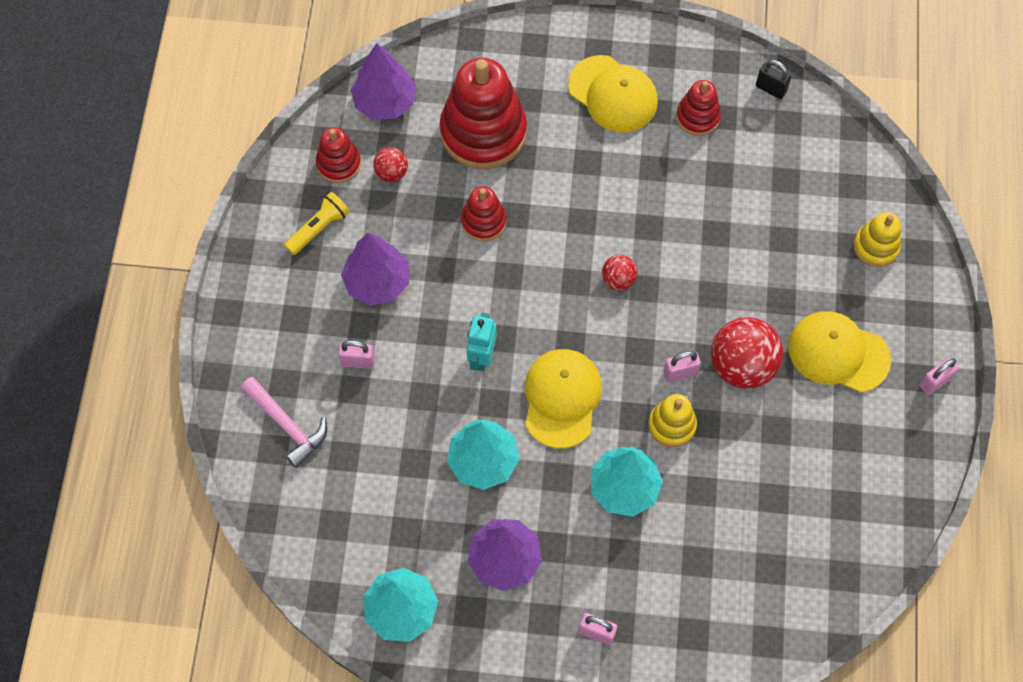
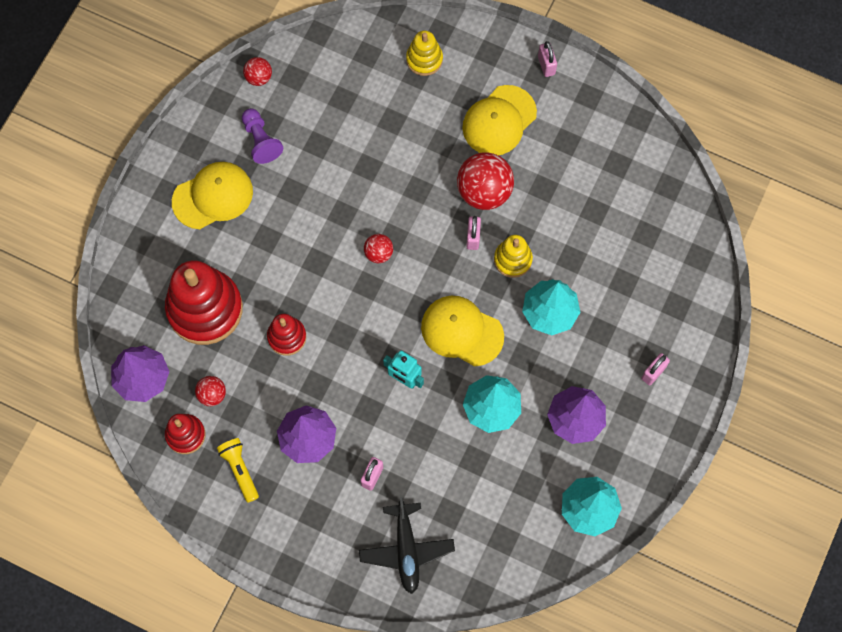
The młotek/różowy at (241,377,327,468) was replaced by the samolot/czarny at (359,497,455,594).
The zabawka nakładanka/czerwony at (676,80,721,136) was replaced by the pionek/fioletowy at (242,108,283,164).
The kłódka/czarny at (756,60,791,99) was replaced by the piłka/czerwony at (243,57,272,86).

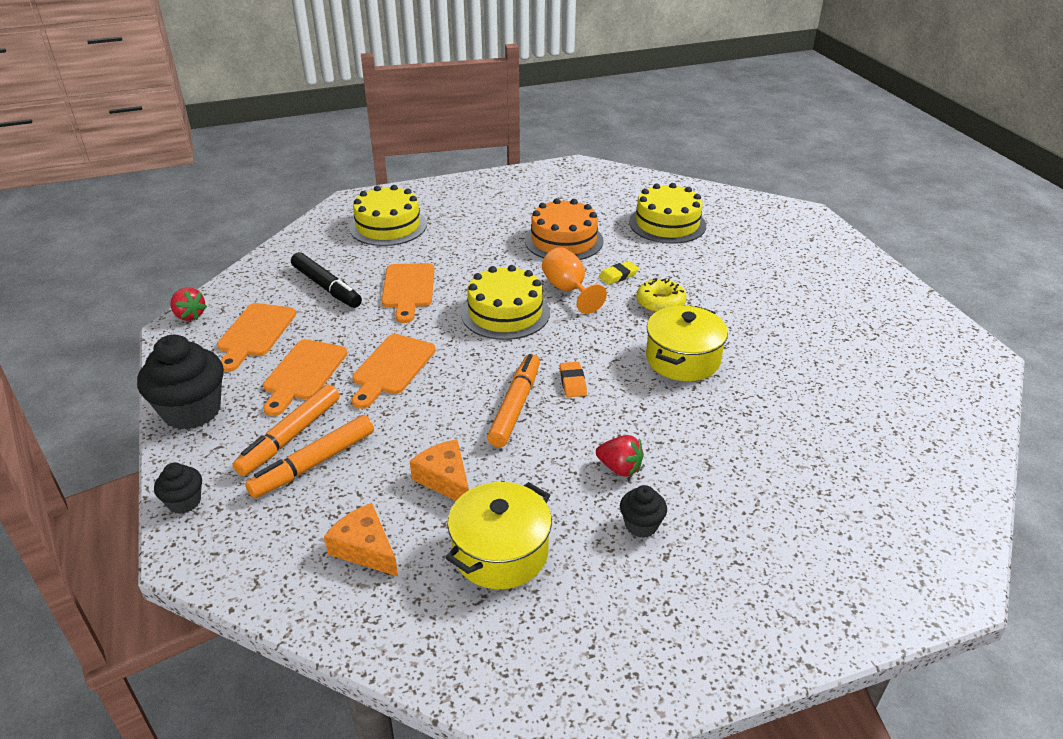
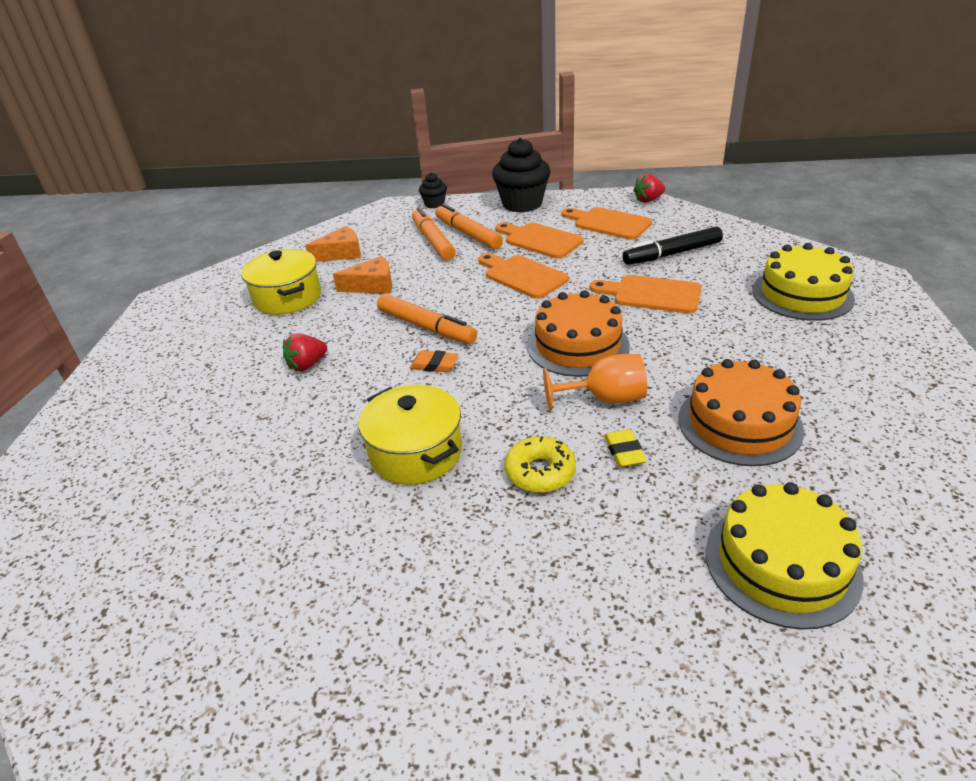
The muffinka/czarny at (620,485,667,538) disappeared.
The tort/żółty at (461,265,550,340) became the tort/pomarańczowy at (527,290,630,377).

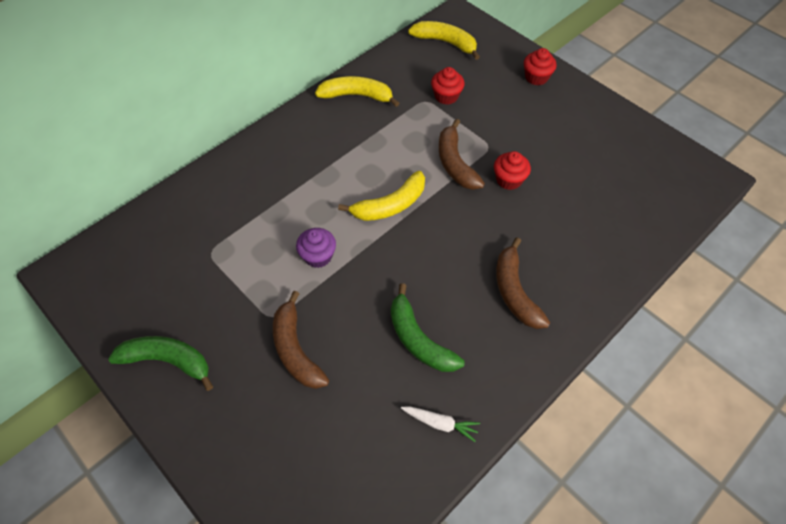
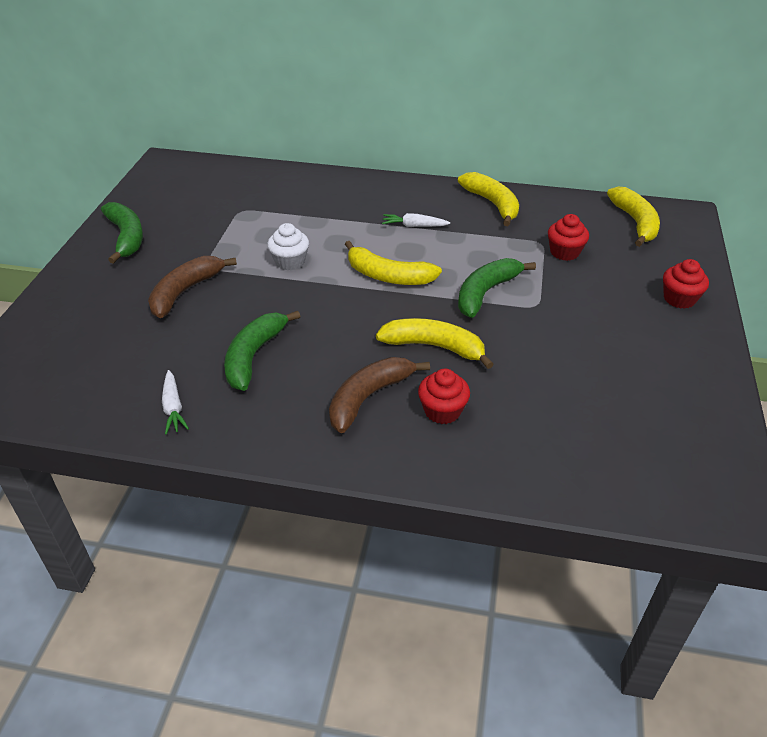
The banan/żółty at (376,318,494,369) appeared.
The marchewka/biały at (382,213,450,227) appeared.
The muffinka/czerwony moved from (494,151,531,190) to (418,368,470,424).
The muffinka/fioletowy at (296,228,336,268) became the muffinka/biały at (267,223,309,270).
The banan/brązowy at (439,119,485,190) became the banan/zielony at (458,258,536,318).

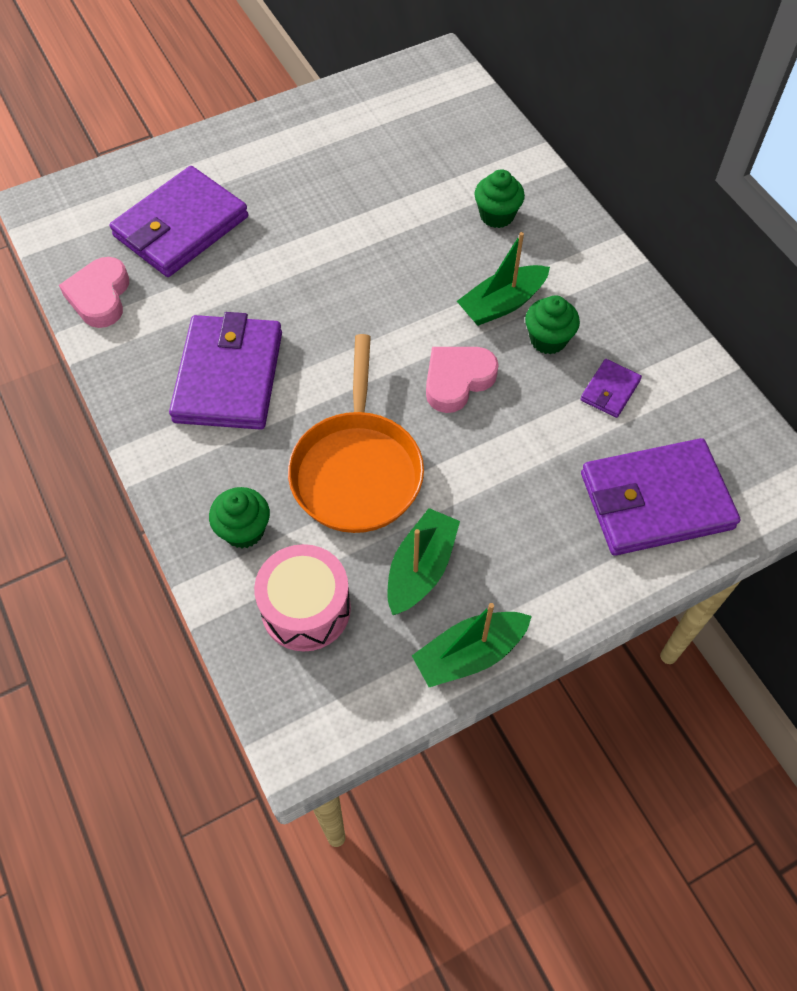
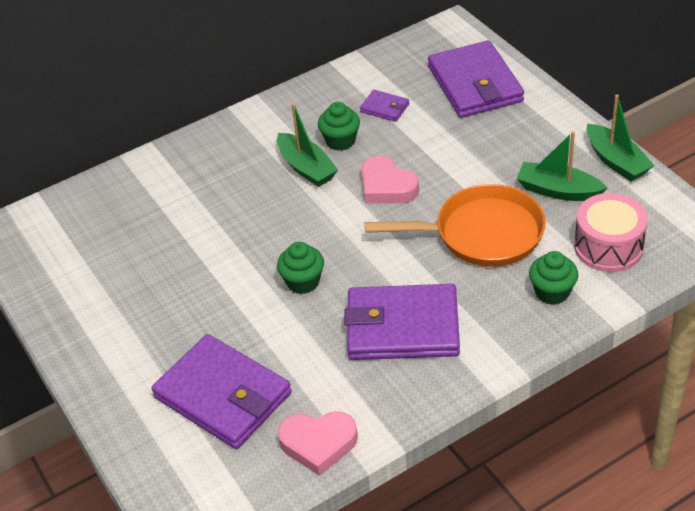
The muffinka/zielony moved from (474,169,525,228) to (277,242,324,294).

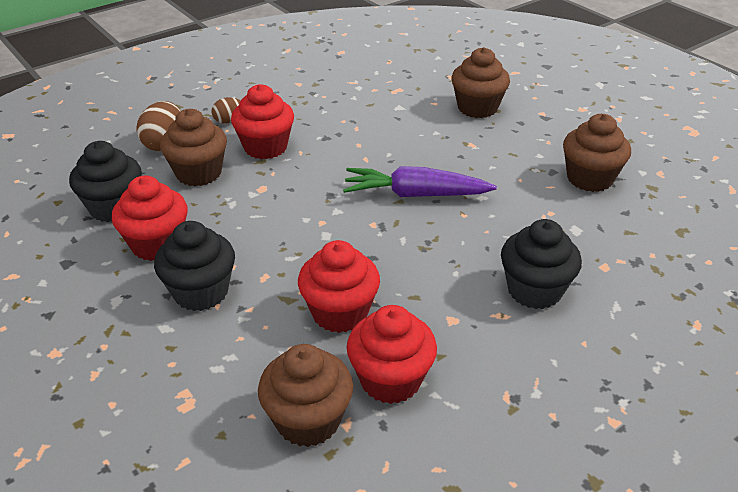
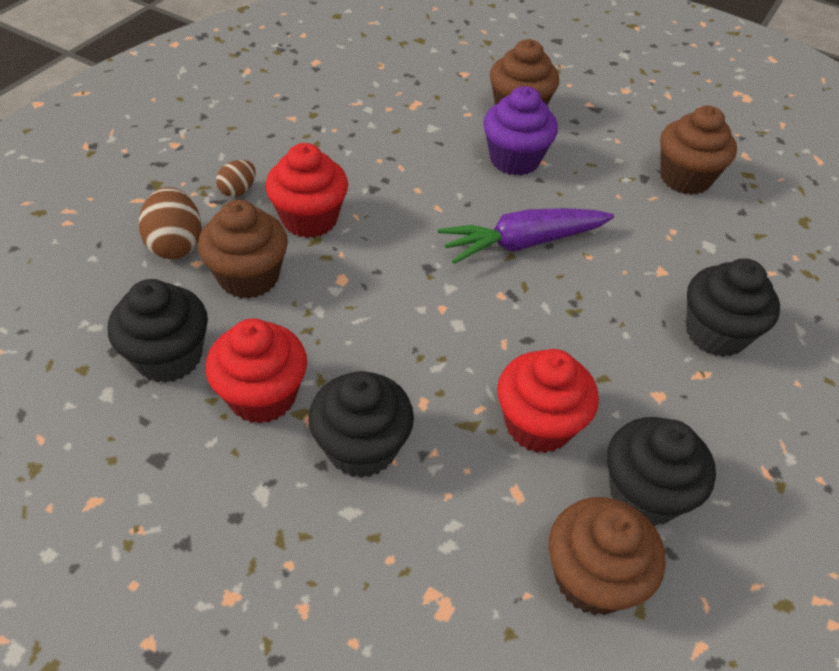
The muffinka/fioletowy at (483,86,558,176) appeared.
The muffinka/czerwony at (347,305,437,404) became the muffinka/czarny at (607,417,716,526).

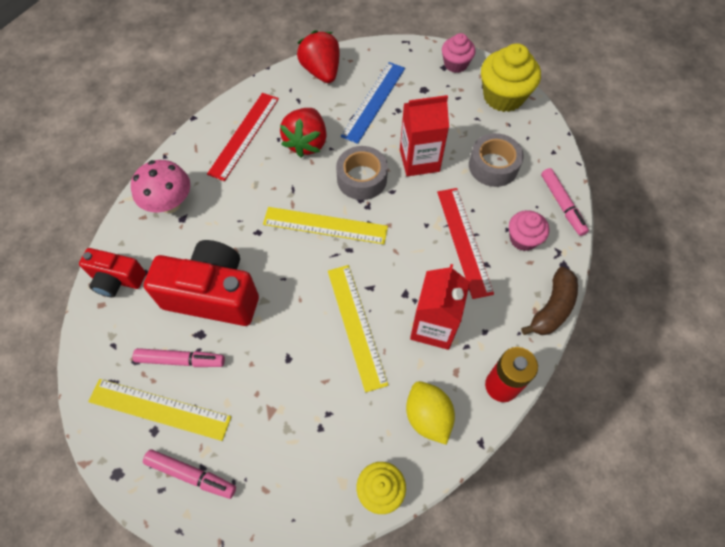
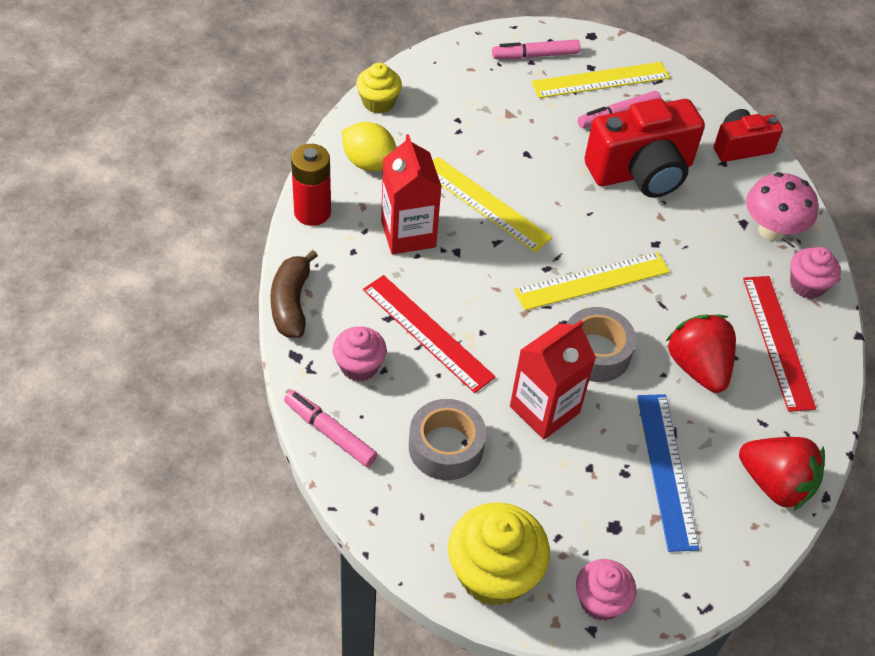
The muffinka/różowy at (790,247,841,299) appeared.

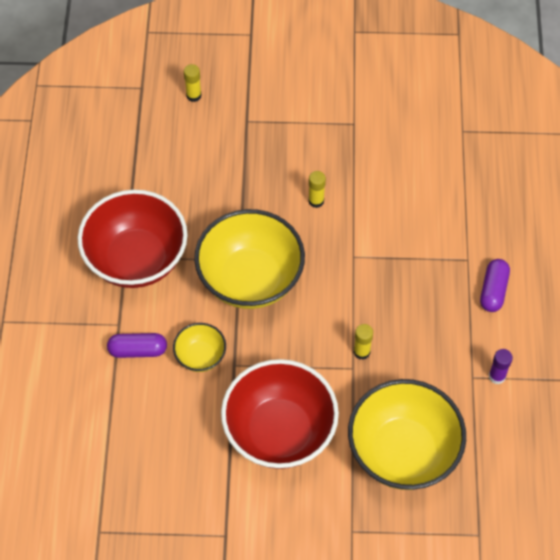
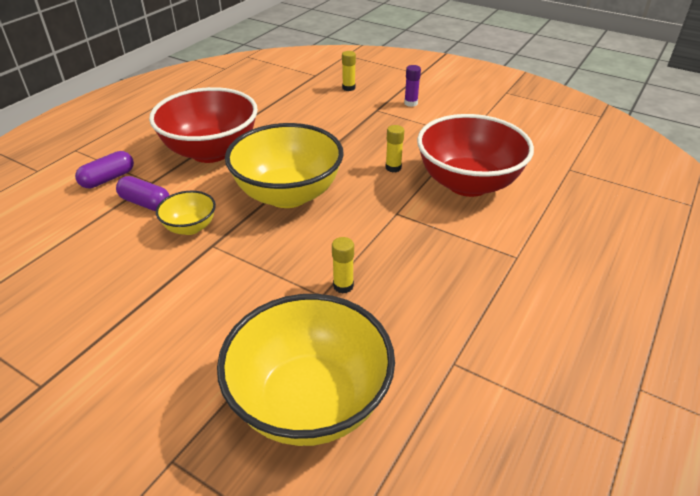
The miska/czerwony moved from (221,359,339,469) to (417,114,534,197).
The kapsułka/fioletowy moved from (480,259,510,312) to (75,151,134,188).
The klej w sztyfcie/fioletowy moved from (489,349,513,384) to (404,65,421,107).

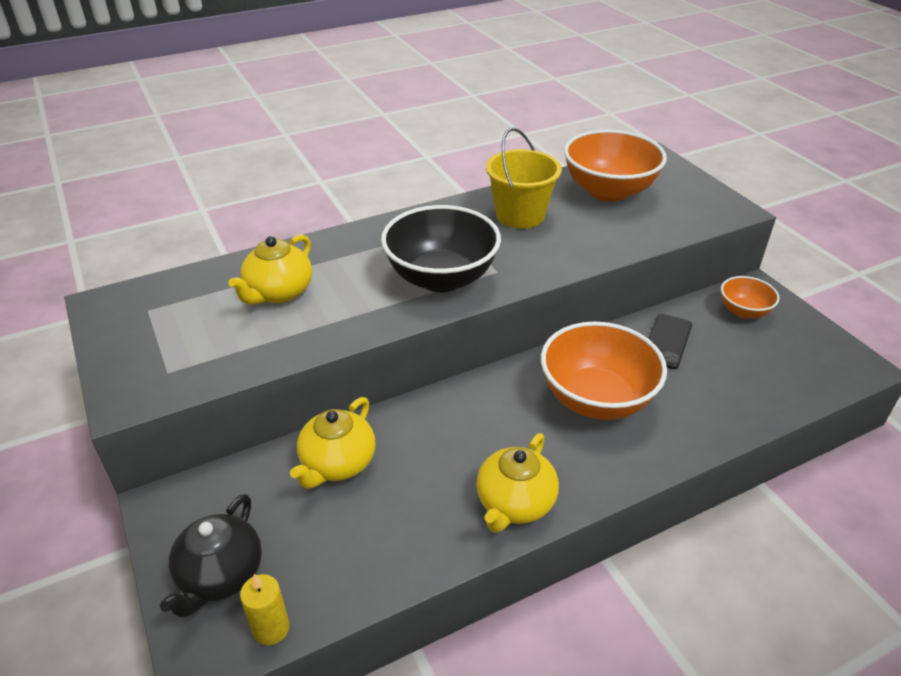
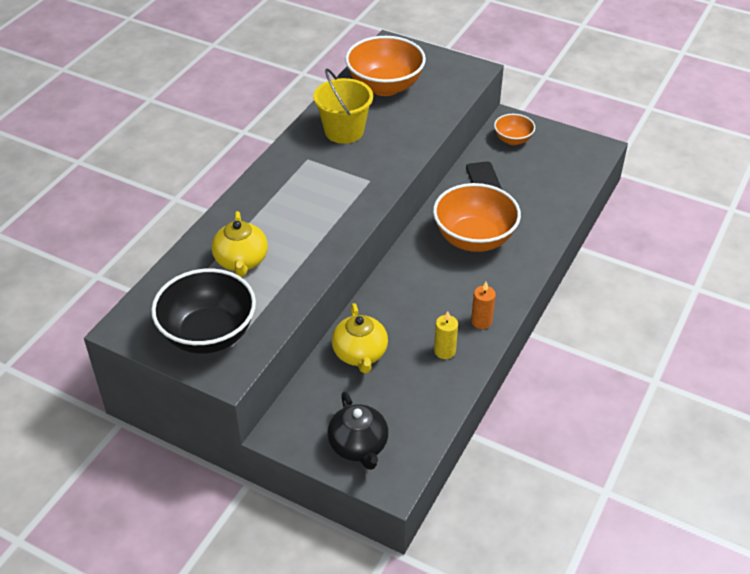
The świeca/żółty moved from (240,574,289,645) to (434,311,458,359).
The miska/czarny moved from (381,205,501,292) to (151,269,256,354).
The imbryk/żółty at (476,433,559,533) was replaced by the świeca/pomarańczowy at (471,282,496,329).

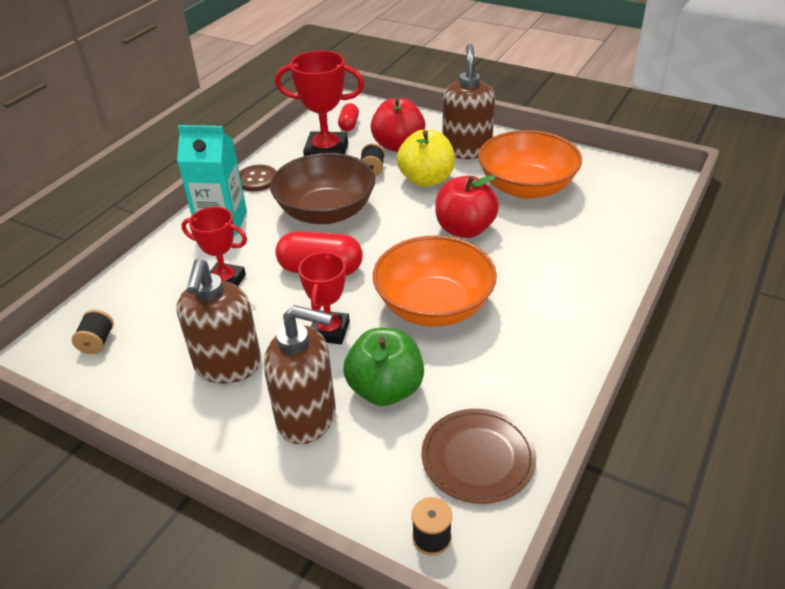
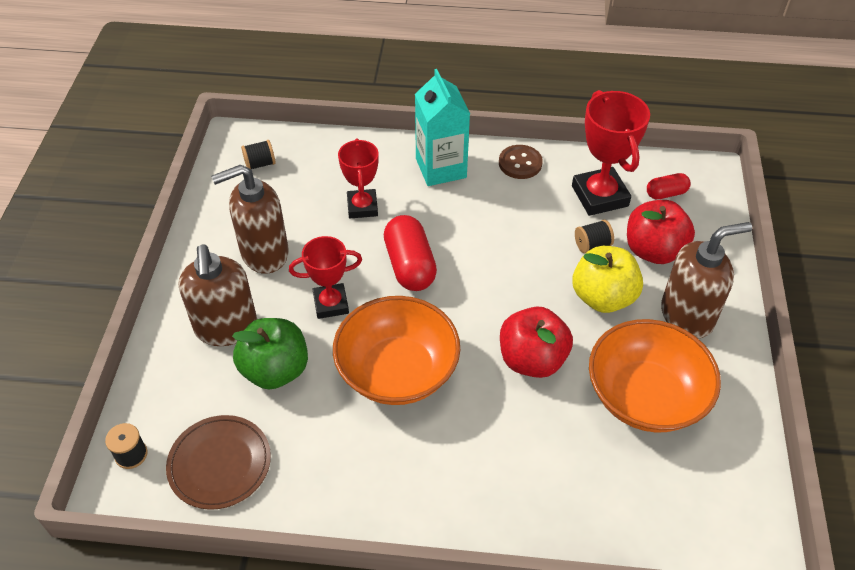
The miska/brązowy at (270,153,375,224) disappeared.

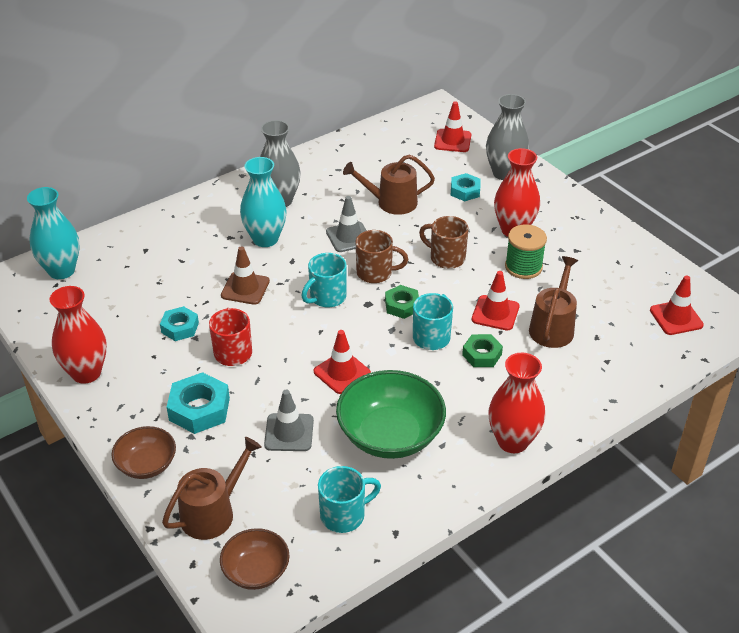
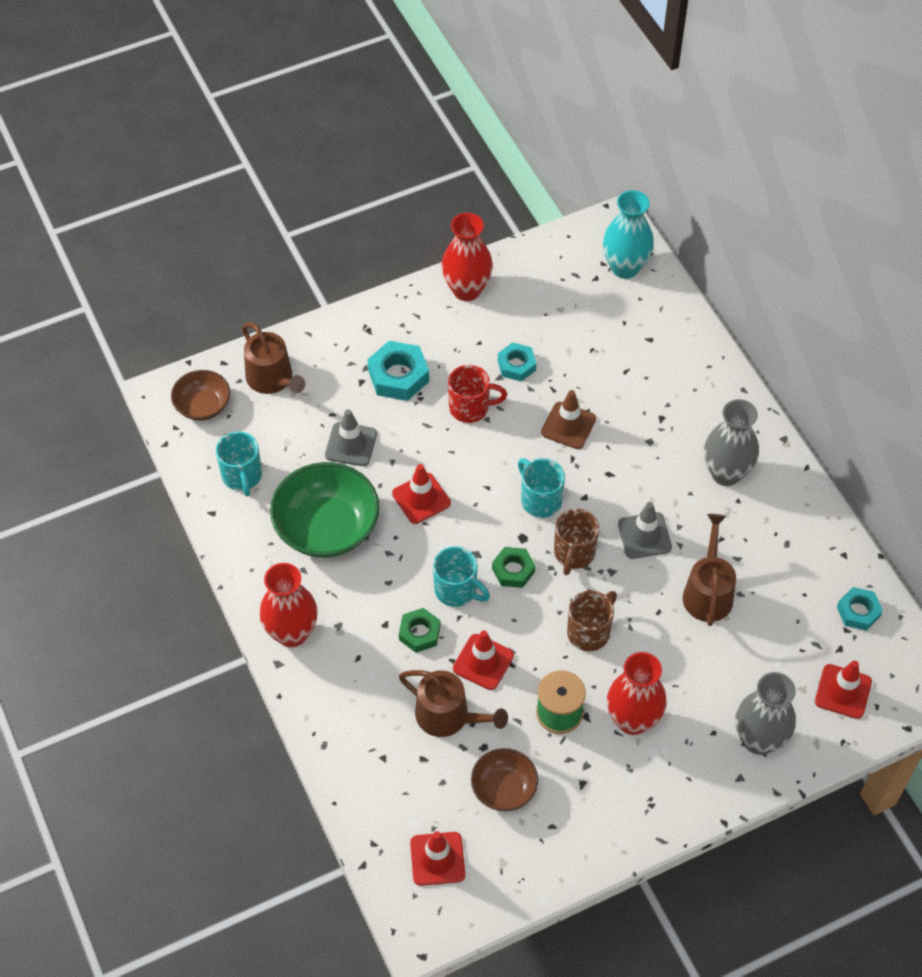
The wazon/turkusowy at (240,157,287,247) disappeared.
The miska/brązowy moved from (111,426,176,479) to (471,748,538,811).
The nakrętka/turkusowy moved from (451,173,481,201) to (837,587,883,631).

